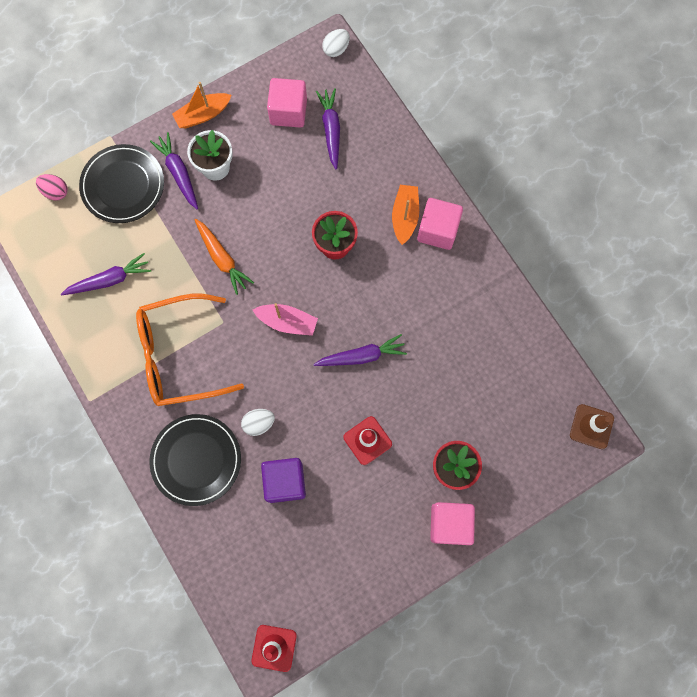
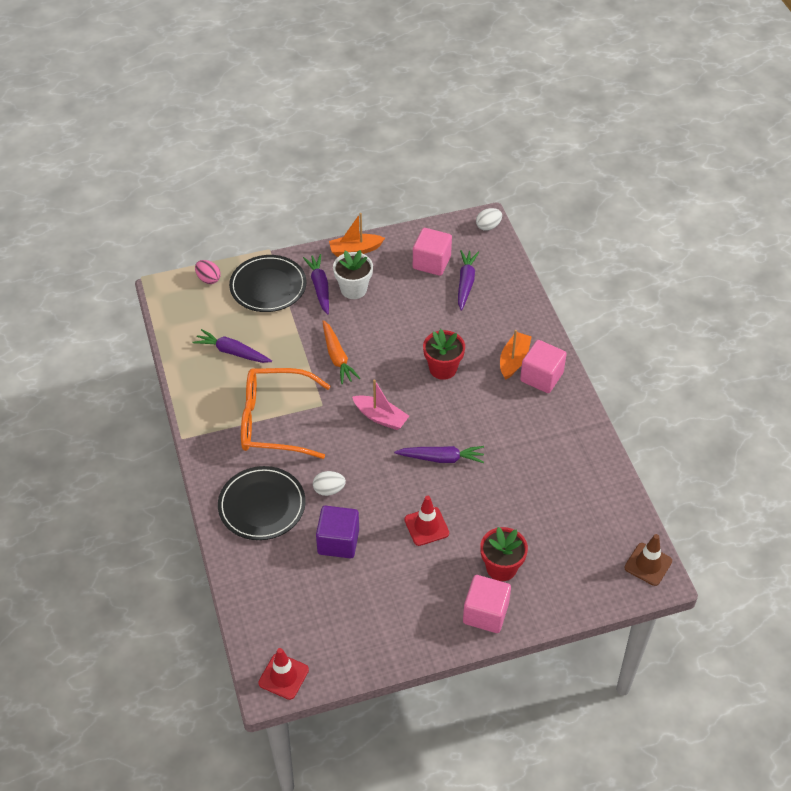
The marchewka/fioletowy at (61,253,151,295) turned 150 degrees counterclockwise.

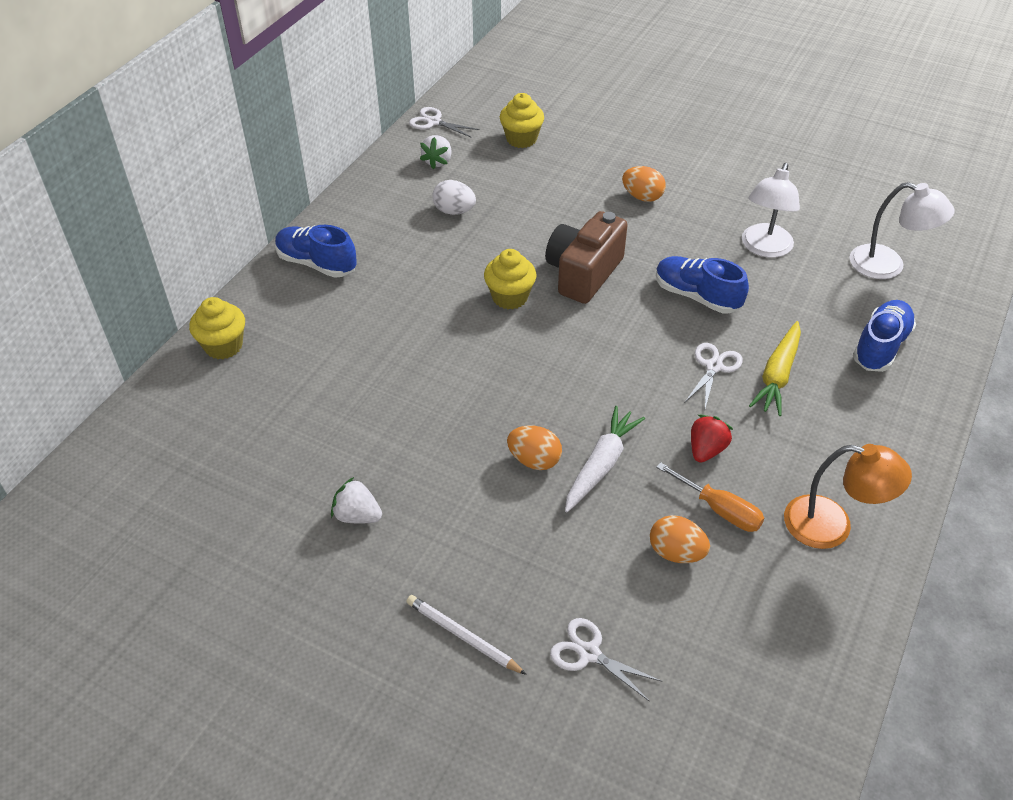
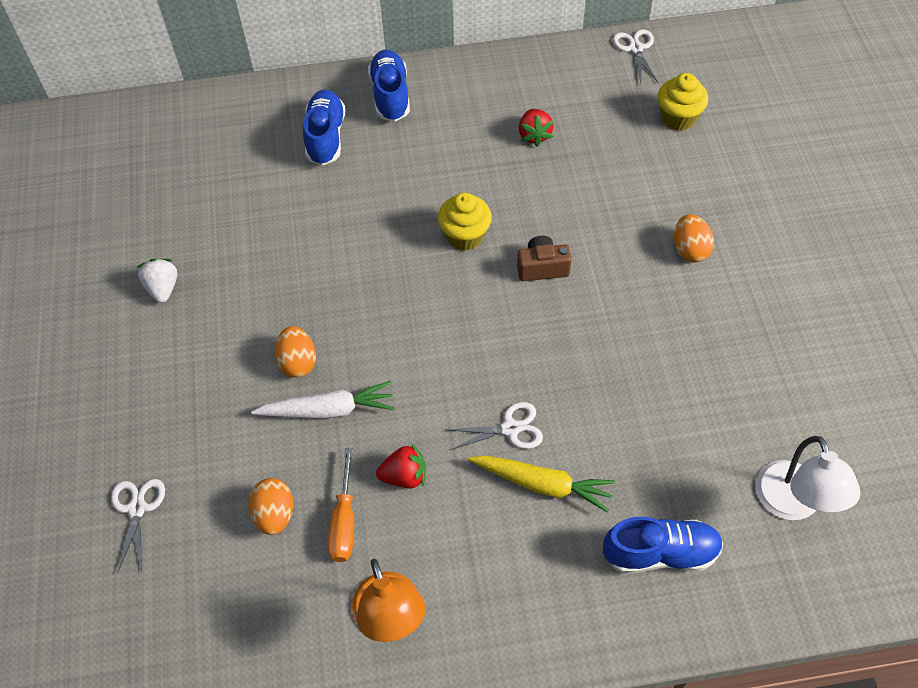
The muffinka/żółty at (189,297,245,359) disappeared.
The ołówek/biały at (406,595,527,675) disappeared.
The truskawka/biały at (420,135,452,170) disappeared.
The lampka/biały at (742,163,800,258) disappeared.
The but/niebieski moved from (656,256,749,313) to (303,89,346,166).
The jajko/biały at (432,180,476,215) was replaced by the truskawka/czerwony at (519,109,553,147).
The marchewka/żółty at (749,321,801,416) turned 150 degrees counterclockwise.
The aparat fotograficzny/brązowy at (545,211,628,304) changed to 0.56 times the size.

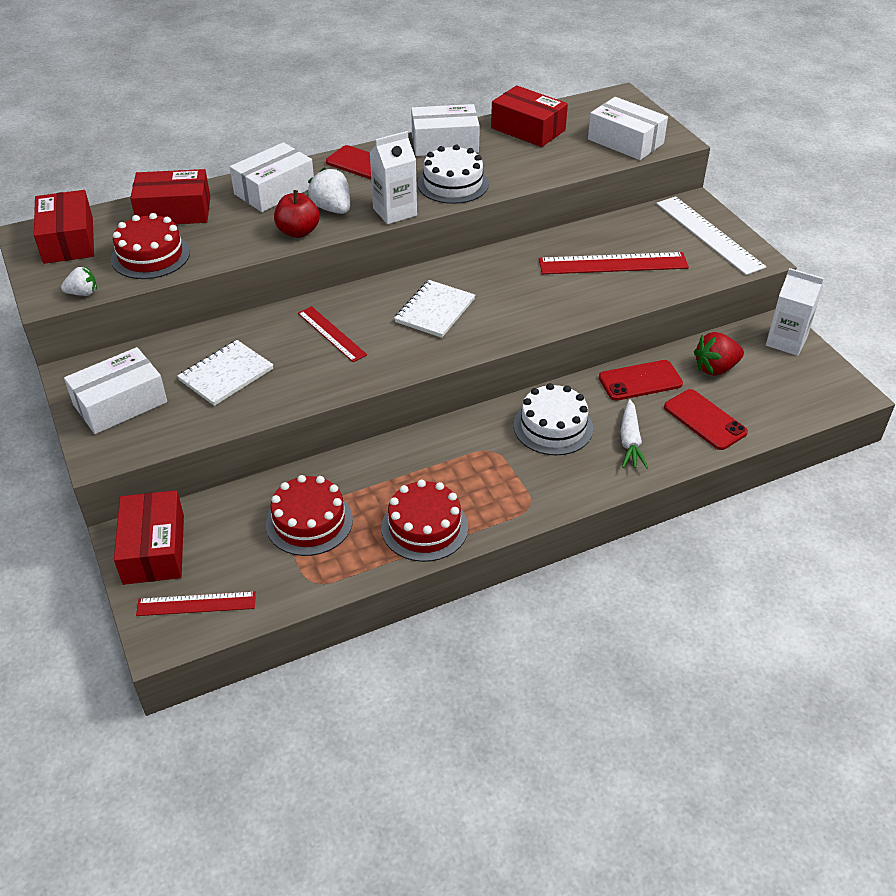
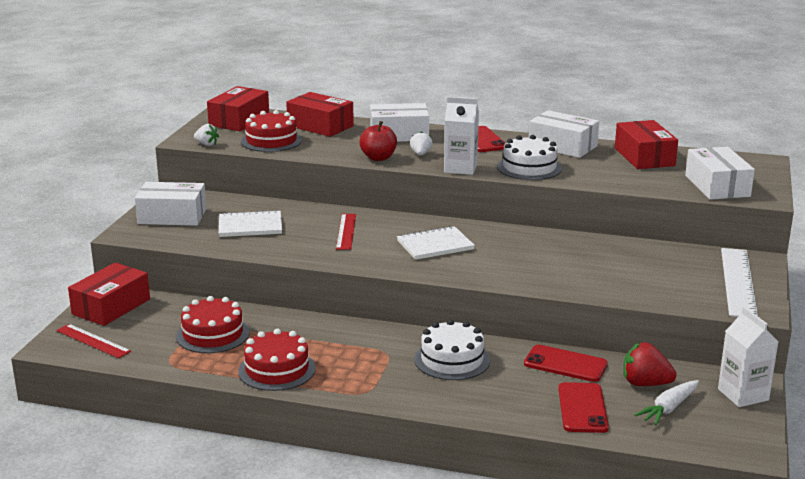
The linijka/czerwony at (539,252,689,274) disappeared.
The marchewka/biały moved from (620,399,648,469) to (634,380,699,425).
The truskawka/biały at (307,167,350,214) changed to 0.63 times the size.

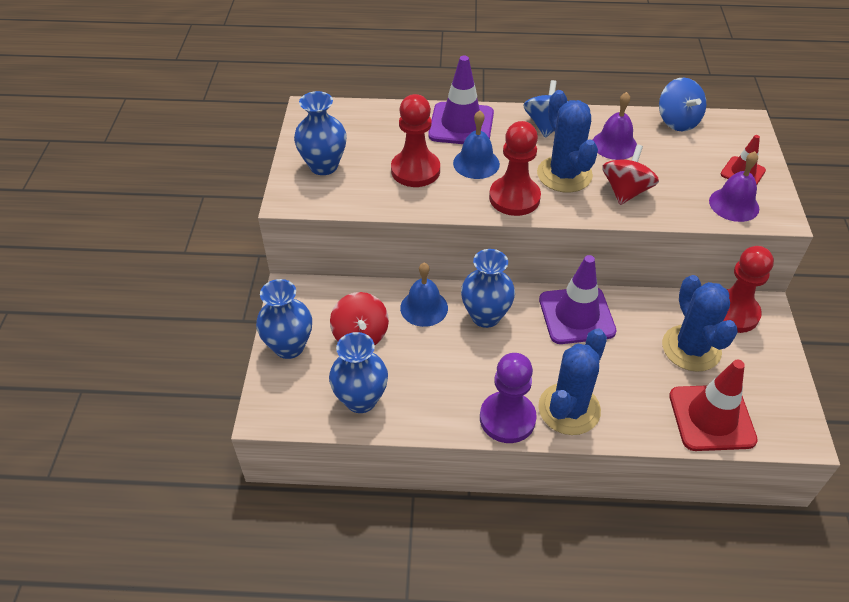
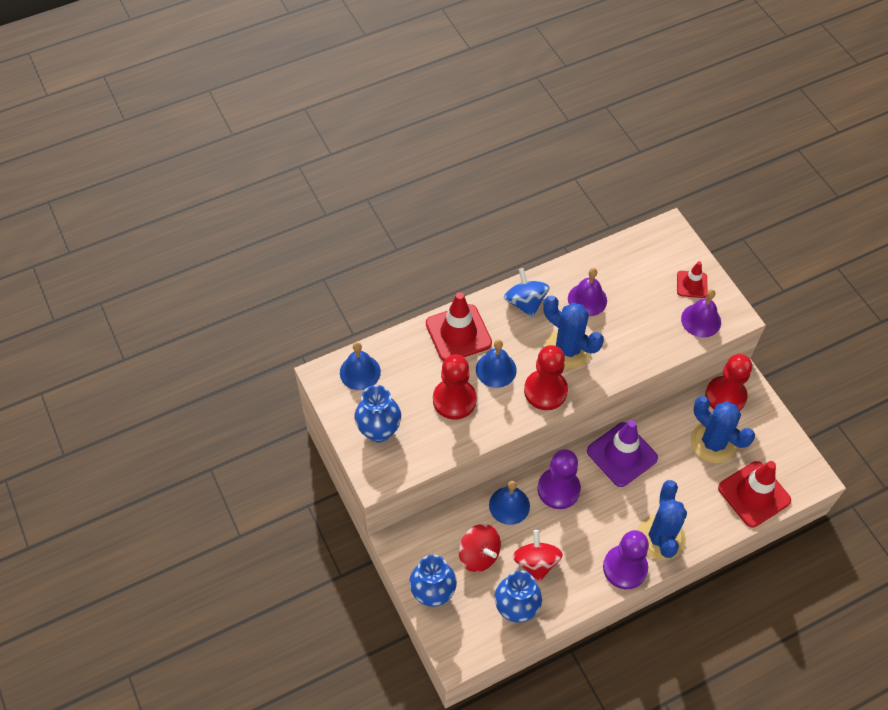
The bączek/niebieski at (659,78,706,131) disappeared.
The dzwonek/niebieski at (340,342,381,390) appeared.
The bączek/czerwony moved from (602,144,659,205) to (513,530,563,582).
The wazon/niebieski at (461,249,515,328) was replaced by the pionek/fioletowy at (538,449,581,509).
The pachołek/fioletowy at (428,56,494,144) became the pachołek/czerwony at (426,292,492,361).

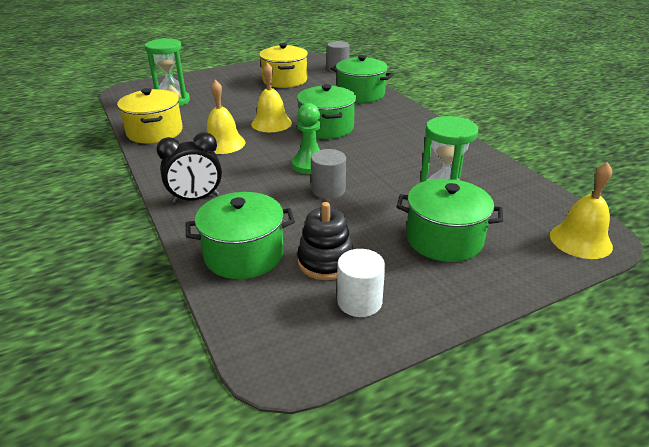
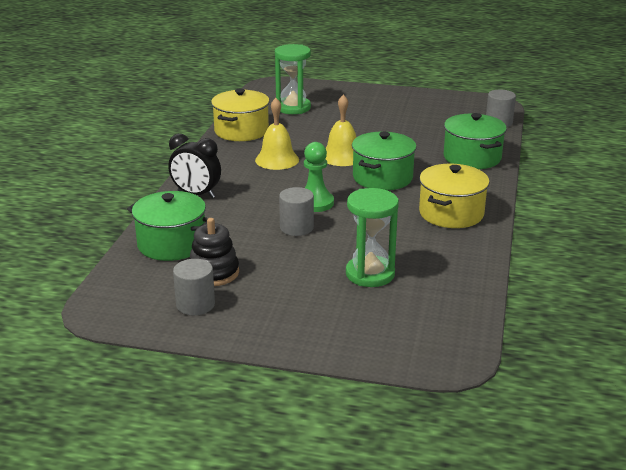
The garnek/zielony at (396,179,503,262) disappeared.
The dzwonek/żółty at (550,162,613,259) disappeared.
The garnek/żółty moved from (259,43,308,88) to (419,164,490,228).
The walec/biały at (337,249,385,317) became the walec/szary at (173,259,215,315).

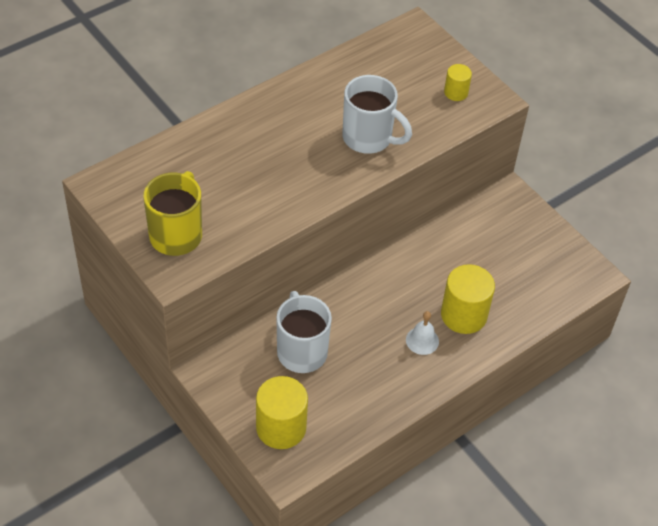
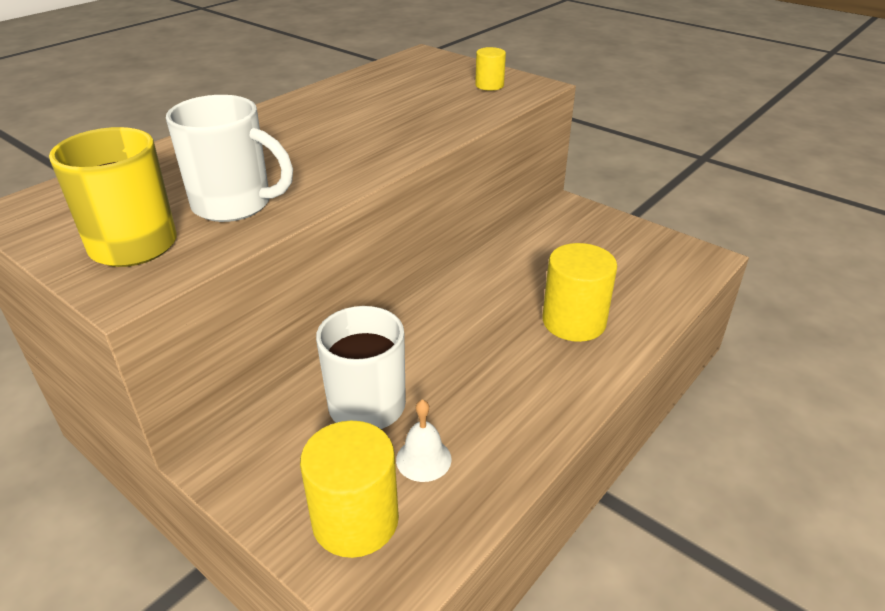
The kubek/biały moved from (342,75,412,154) to (166,95,293,222).
The dzwonek/biały moved from (406,311,439,355) to (396,399,452,482).

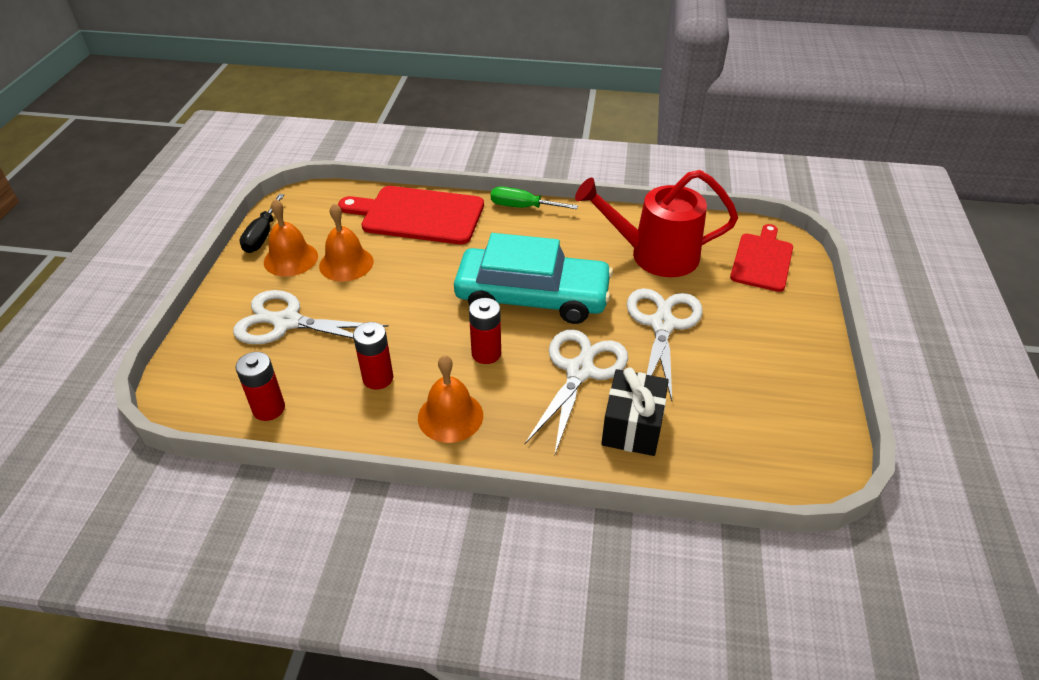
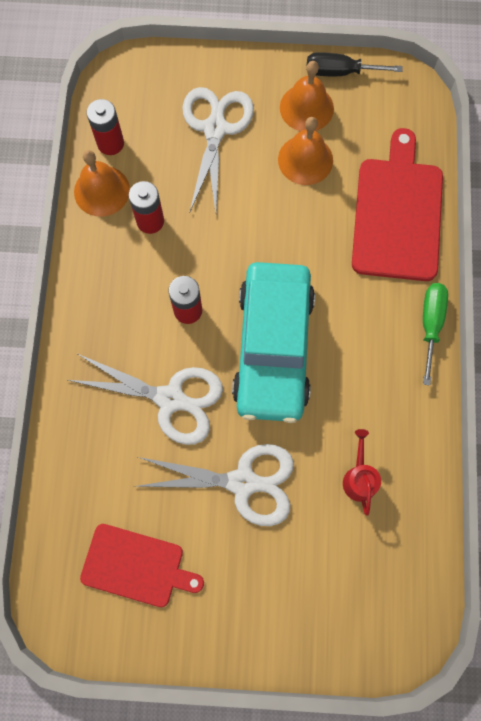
The prezent/czarny at (601,367,669,456) disappeared.
The dzwonek/pomarańczowy moved from (418,355,483,443) to (74,150,130,217).
The deska do krojenia/czerwony moved from (730,224,793,292) to (80,524,204,607).
The konewka/czerwony at (575,170,738,277) changed to 0.45 times the size.

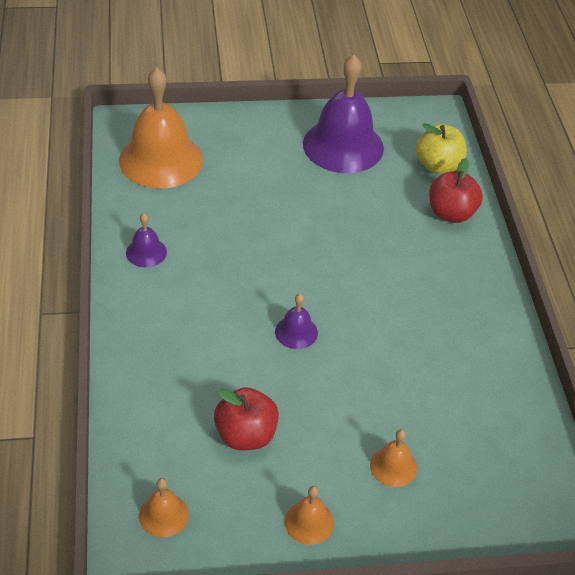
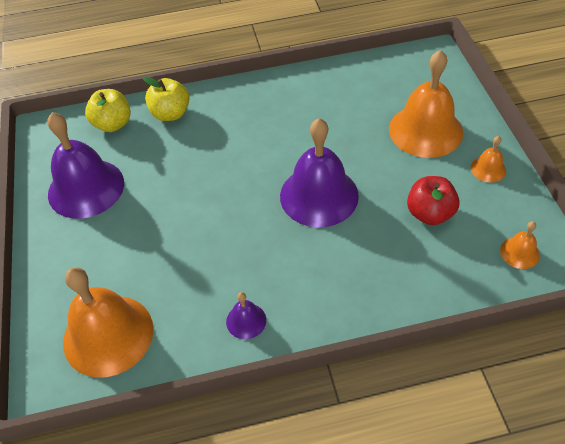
The jabłko/czerwony at (429,158,483,223) became the jabłko/żółty at (143,77,190,121).
The dzwonek/fioletowy at (275,294,318,349) changed to 2.23 times the size.
The dzwonek/pomarańczowy at (370,429,417,487) changed to 2.23 times the size.

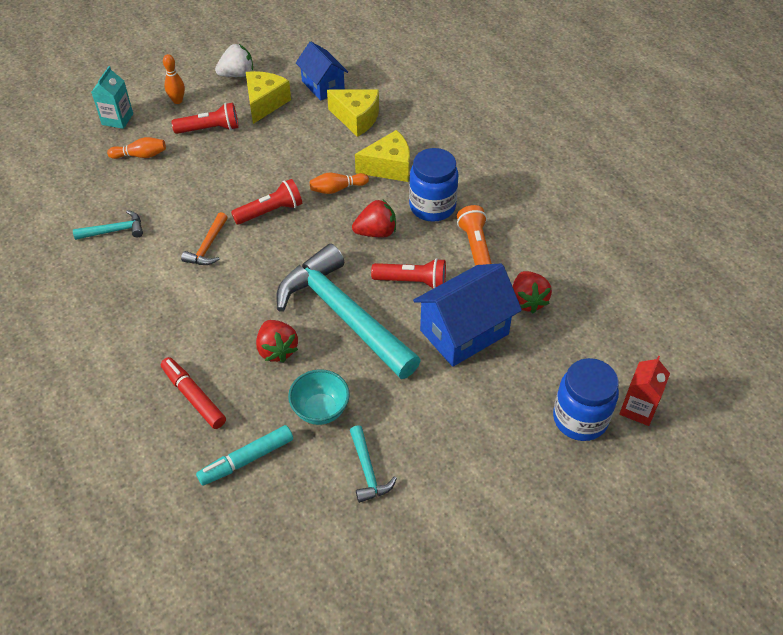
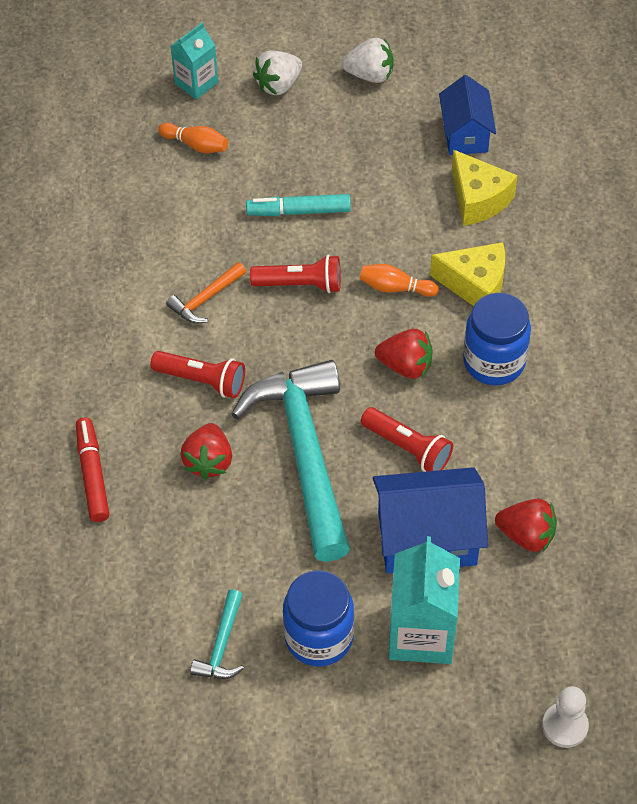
The młotek/turkusowy at (73,210,143,240) disappeared.
The ser/żółty at (246,71,291,124) disappeared.
The miska/turkusowy at (288,369,350,425) disappeared.
The latarka/pomarańczowy at (457,205,492,266) disappeared.
The karton mleka/turkusowy at (389,536,460,664) appeared.
The latarka/czerwony moved from (172,103,239,134) to (150,351,245,398).
The flamaster/turkusowy moved from (196,425,293,486) to (246,194,351,216).
The słoik/niebieski moved from (553,358,619,441) to (283,570,354,666).
The kręgiel/pomarańczowy at (163,54,185,104) was replaced by the truskawka/biały at (253,50,302,95).
The karton mleka/czerwony at (619,356,670,426) was replaced by the pionek/biały at (542,686,589,748).
The truskawka/czerwony at (512,271,552,313) turned 90 degrees counterclockwise.

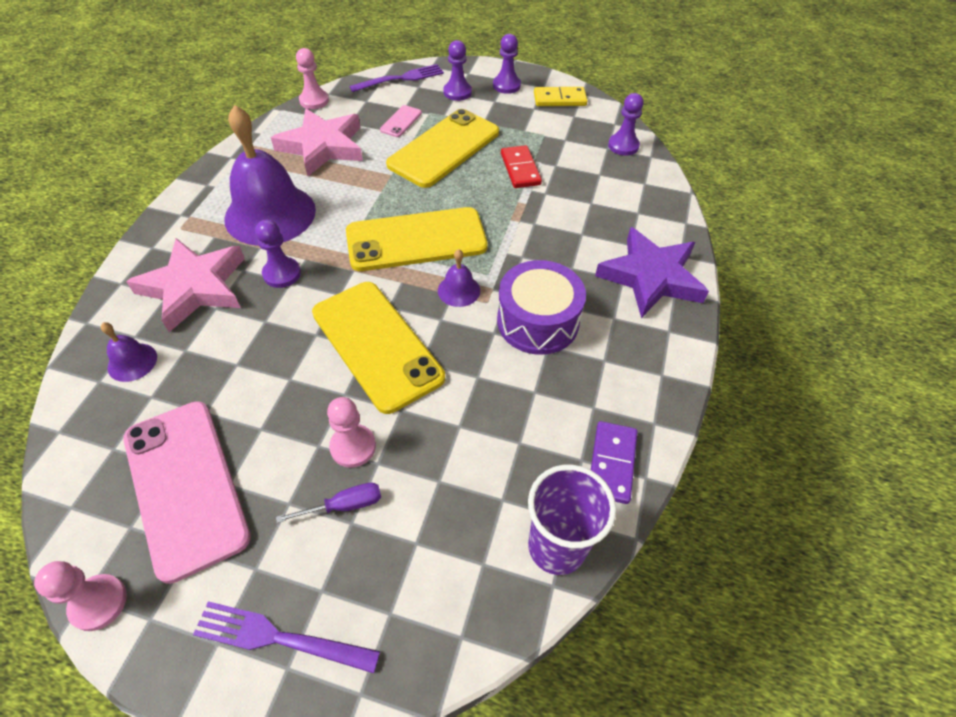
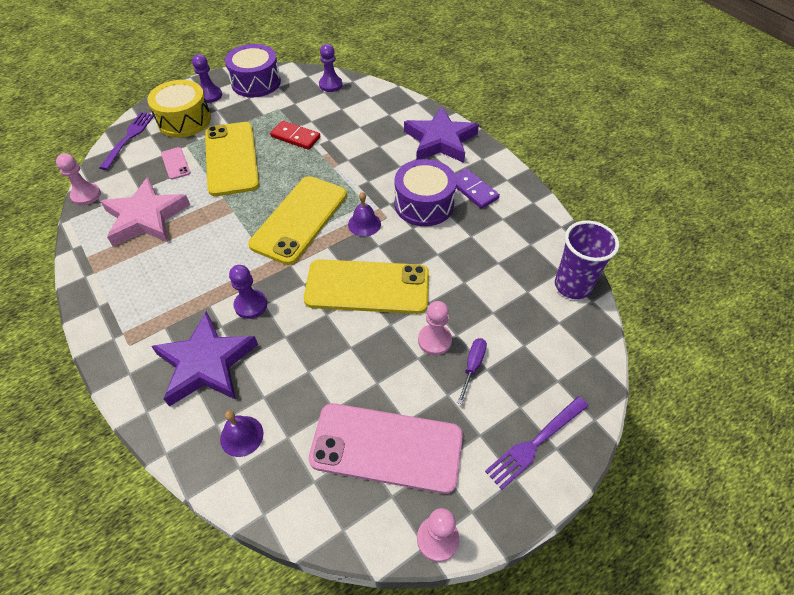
The dzwonek/fioletowy at (224,105,316,246) disappeared.
The kostka domina/fioletowy moved from (591,421,637,504) to (455,168,500,209).
The pionek/fioletowy at (444,40,472,101) was replaced by the bęben/żółty at (147,80,211,138).
The kostka domina/żółty at (534,87,587,106) was replaced by the bęben/fioletowy at (225,44,281,98).
The gwiazda/różowy at (126,238,245,332) became the gwiazda/fioletowy at (151,311,258,407).

